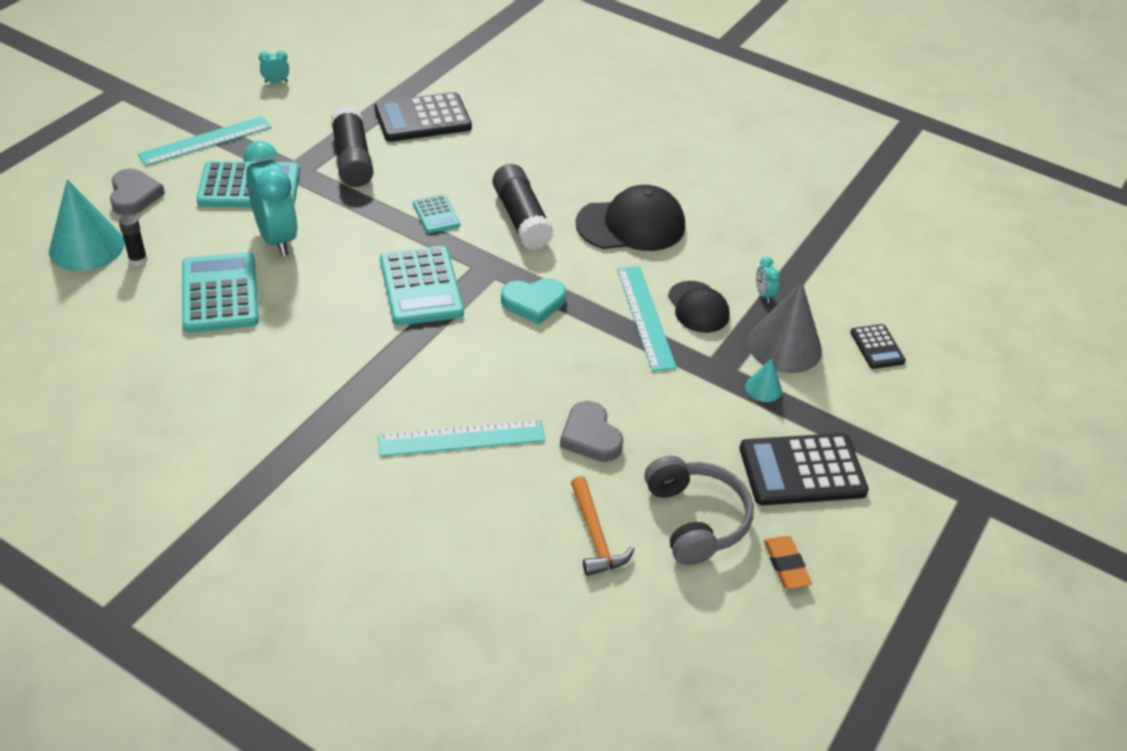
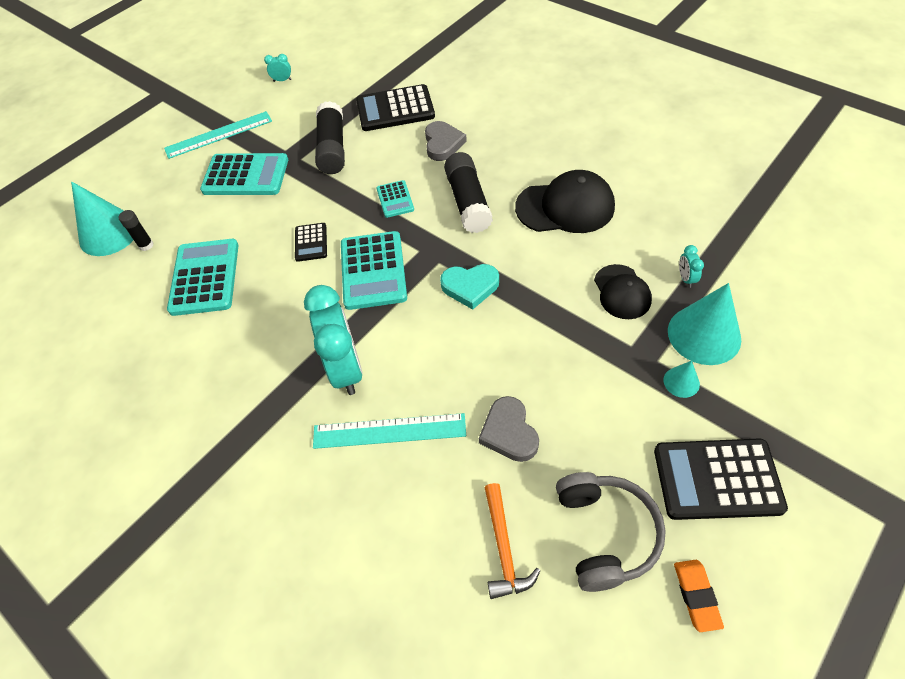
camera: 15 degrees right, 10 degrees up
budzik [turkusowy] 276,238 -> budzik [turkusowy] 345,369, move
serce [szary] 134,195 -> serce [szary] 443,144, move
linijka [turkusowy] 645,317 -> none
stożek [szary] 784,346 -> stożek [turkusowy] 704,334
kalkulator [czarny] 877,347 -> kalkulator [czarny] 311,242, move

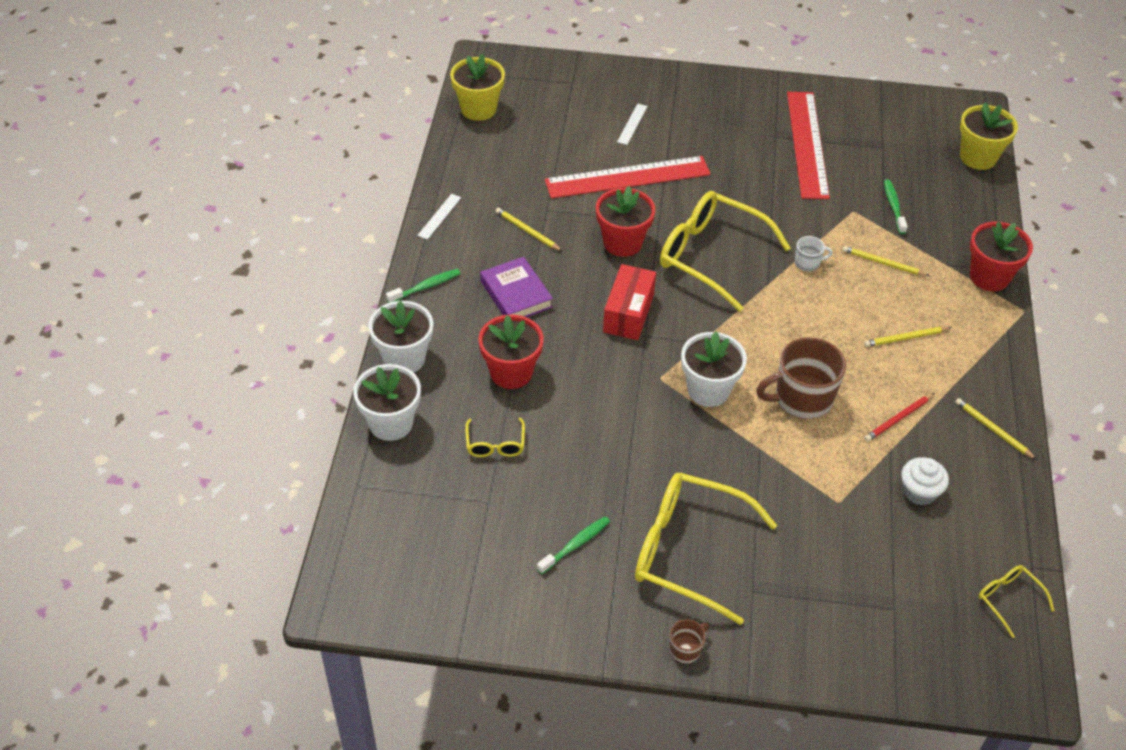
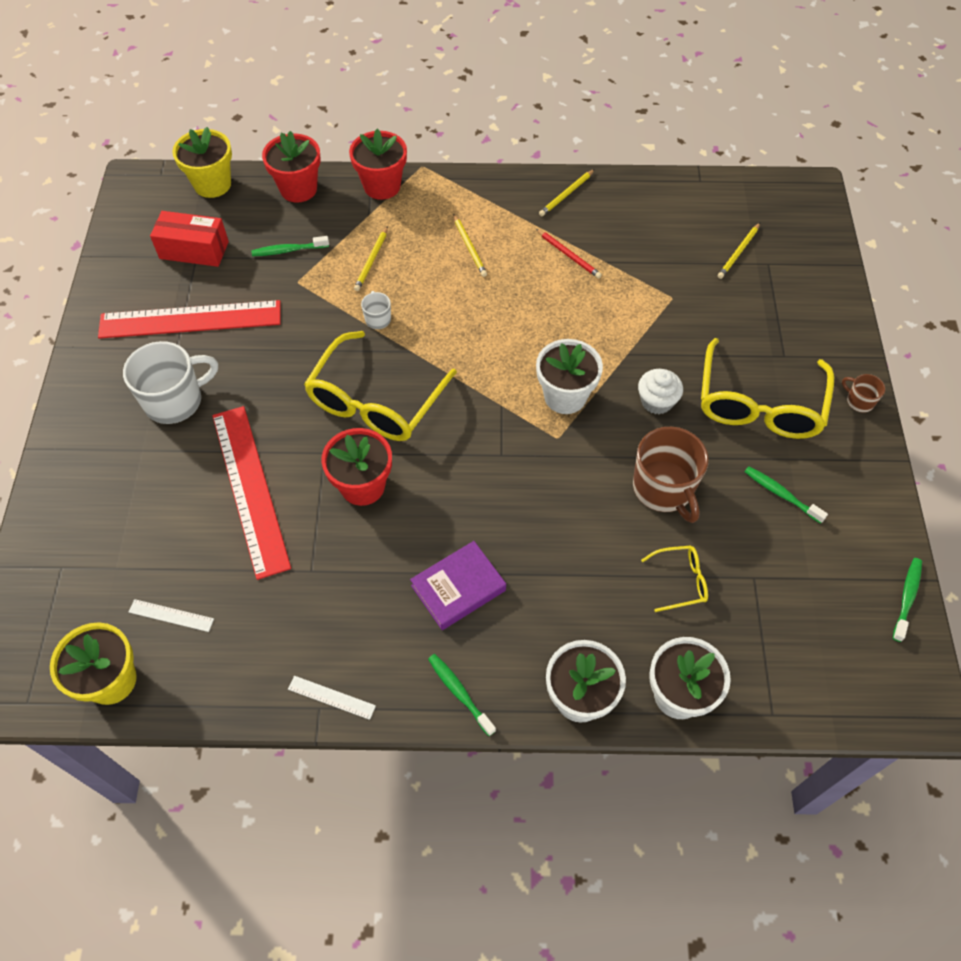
camera: 95 degrees left, 10 degrees up
linijka [biały] 632,124 -> linijka [biały] 171,615, move
ołówek [żółty] 527,231 -> ołówek [żółty] 738,252, move
pudełko [czerwony] 628,313 -> pudełko [czerwony] 194,250, move
doniczka [czerwony] 511,372 -> doniczka [czerwony] 298,189, move
kubek [brązowy] 802,398 -> kubek [brązowy] 663,489, move
muffinka [biały] 919,492 -> muffinka [biały] 656,401, move
okulary [żółty] 1008,599 -> none
none -> kubek [biały] 175,400
none -> szczoteczka do zębów [zielony] 907,597

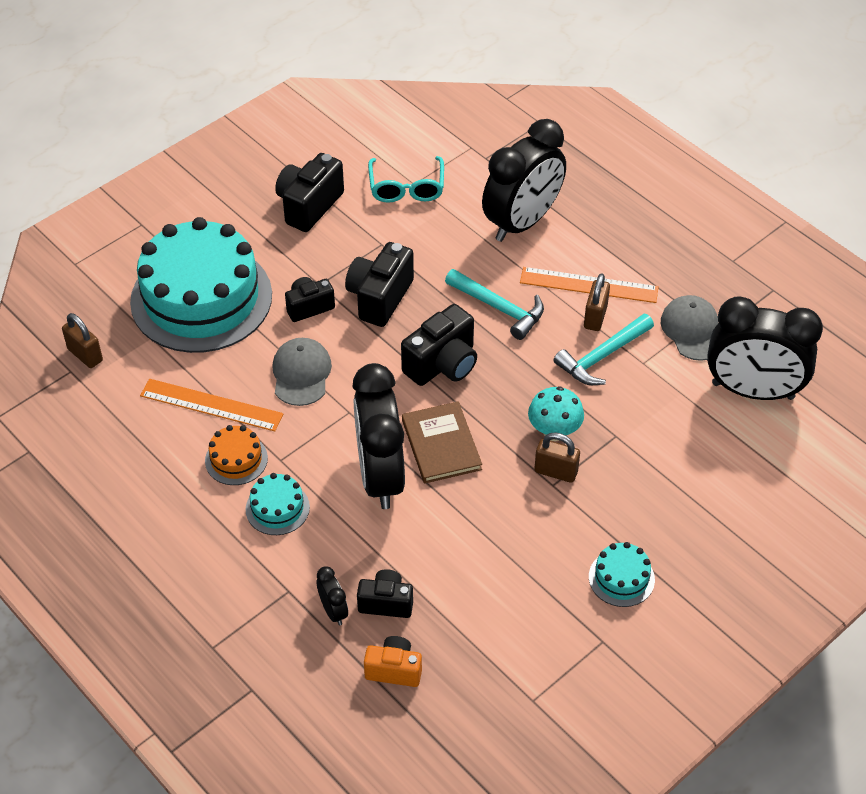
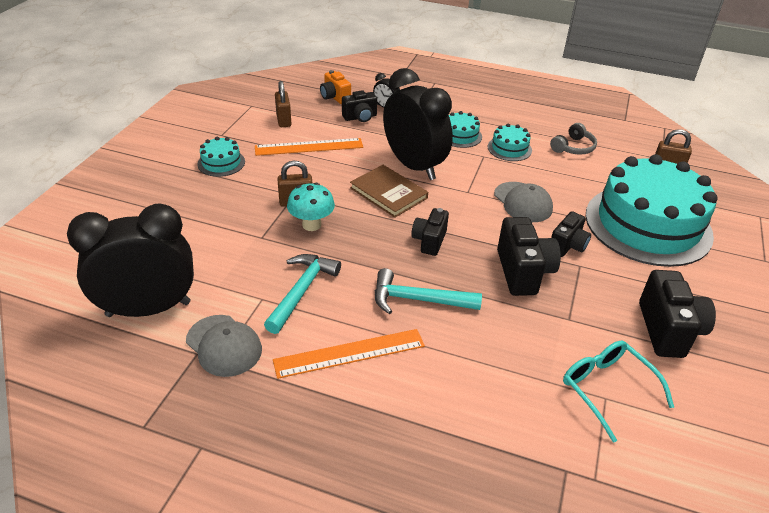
camera: 150 degrees right, 10 degrees down
budzik [czarny] 522,222 -> none
kłódka [brązowy] 595,317 -> kłódka [brązowy] 284,120, move
aparat fotograficzny [czarny] 442,364 -> aparat fotograficzny [czarny] 429,241, x0.63
linijka [pomarańczowy] 211,405 -> linijka [pomarańczowy] 309,147, move
tort [pomarańczowy] 236,459 -> tort [turkusowy] 509,148
aparat fotograficzny [pomarańczowy] 394,670 -> aparat fotograficzny [pomarańczowy] 335,97, 75 degrees clockwise
none -> słuchawki [szary] 573,147

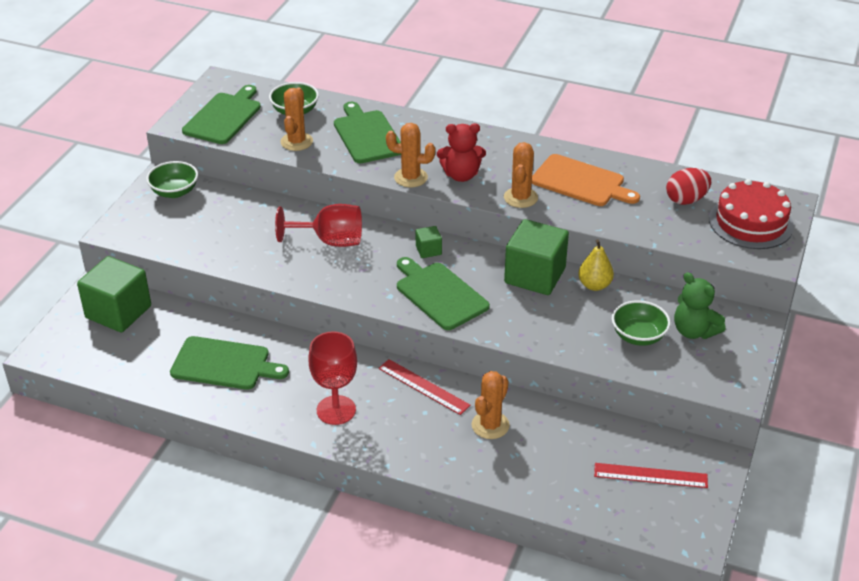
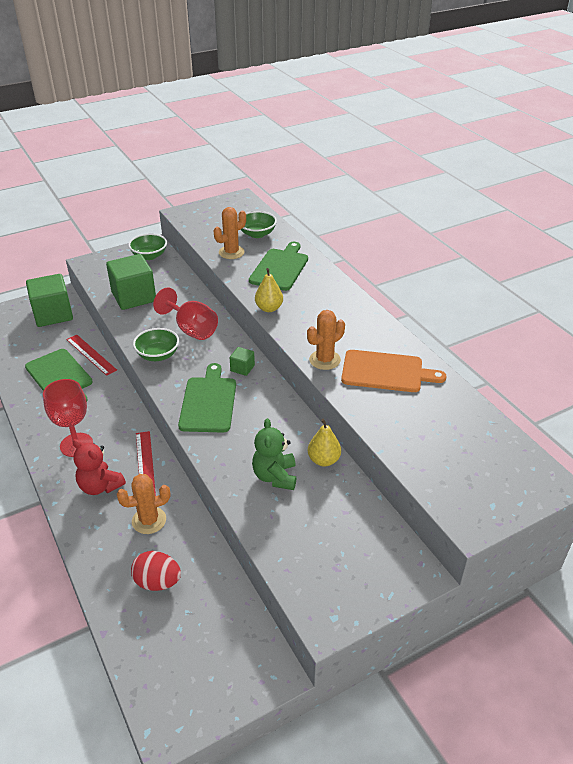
camera: 40 degrees right, 0 degrees up
deska do krojenia [zielony] 224,117 -> none
kaktus [pomarańczowy] 411,177 -> gruszka [żółty] 269,308
miś [czerwony] 461,175 -> miś [czerwony] 100,486, move
deska do krojenia [pomarańczowy] 581,182 -> deska do krojenia [pomarańczowy] 386,372, 60 degrees counterclockwise
jajko [czerwony] 686,200 -> jajko [czerwony] 157,582, move
tort [czerwony] 751,222 -> none
sześcian [zielony] 535,275 -> sześcian [zielony] 134,297, move
miś [zielony] 694,331 -> miś [zielony] 275,476, move
miska [zielony] 638,336 -> miska [zielony] 158,355, move
linijka [czerwony] 650,475 -> linijka [czerwony] 91,354, move

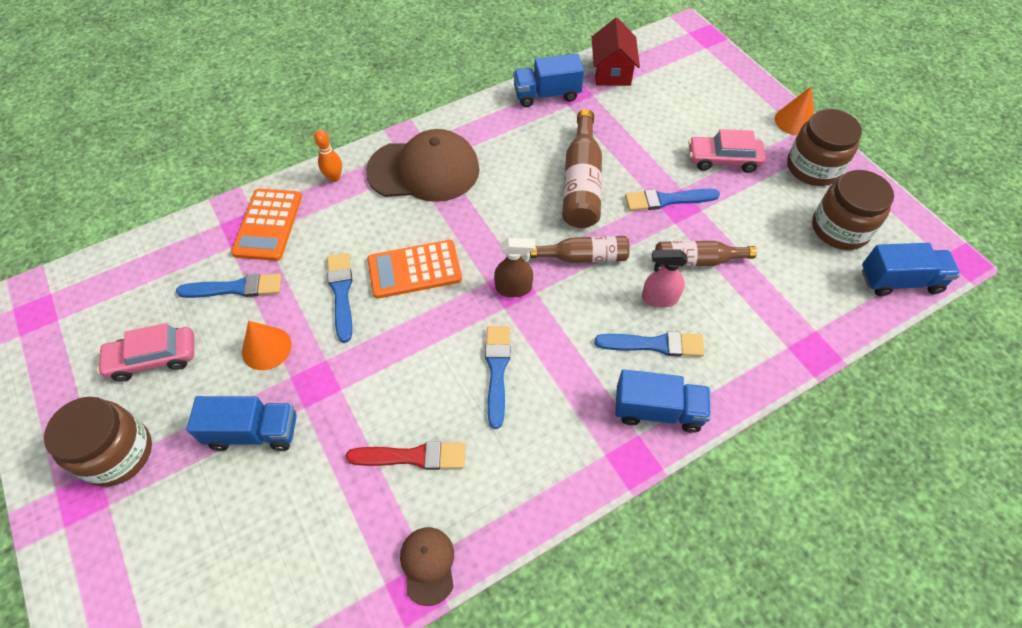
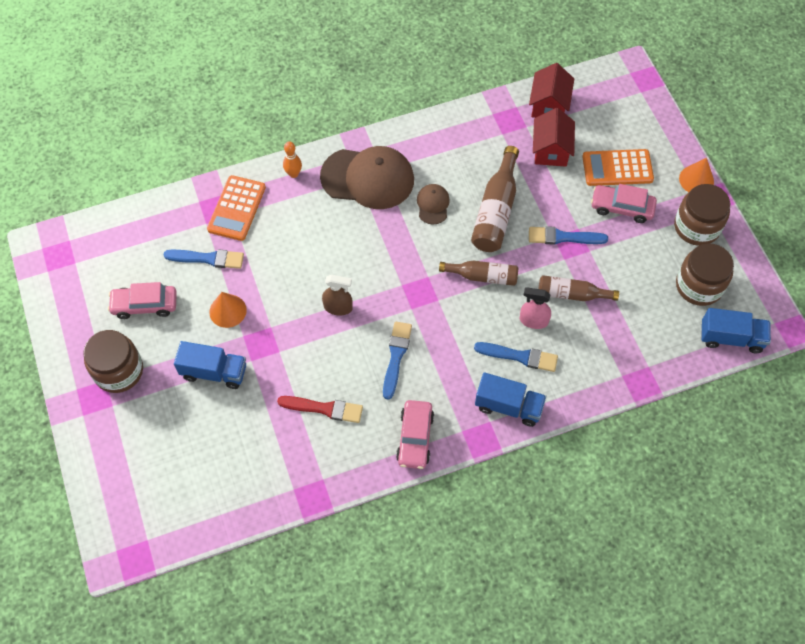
camera: 10 degrees right, 5 degrees up
ciężarówka [niebieski] 547,94 -> none
spryskiwacz [brązowy] 514,288 -> spryskiwacz [brązowy] 338,307, move
kalkulator [pomarańczowy] 414,269 -> kalkulator [pomarańczowy] 617,168, move
pędzel [niebieski] 341,293 -> none
czapka [brązowy] 428,565 -> czapka [brązowy] 433,205, move
none -> domek [czerwony] 551,150
none -> samochód [różowy] 415,438

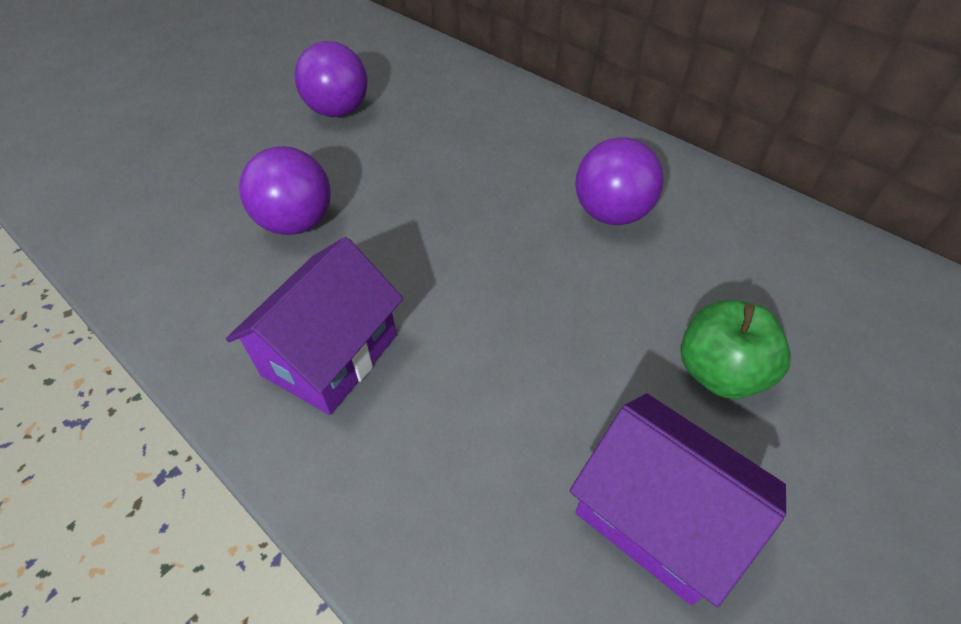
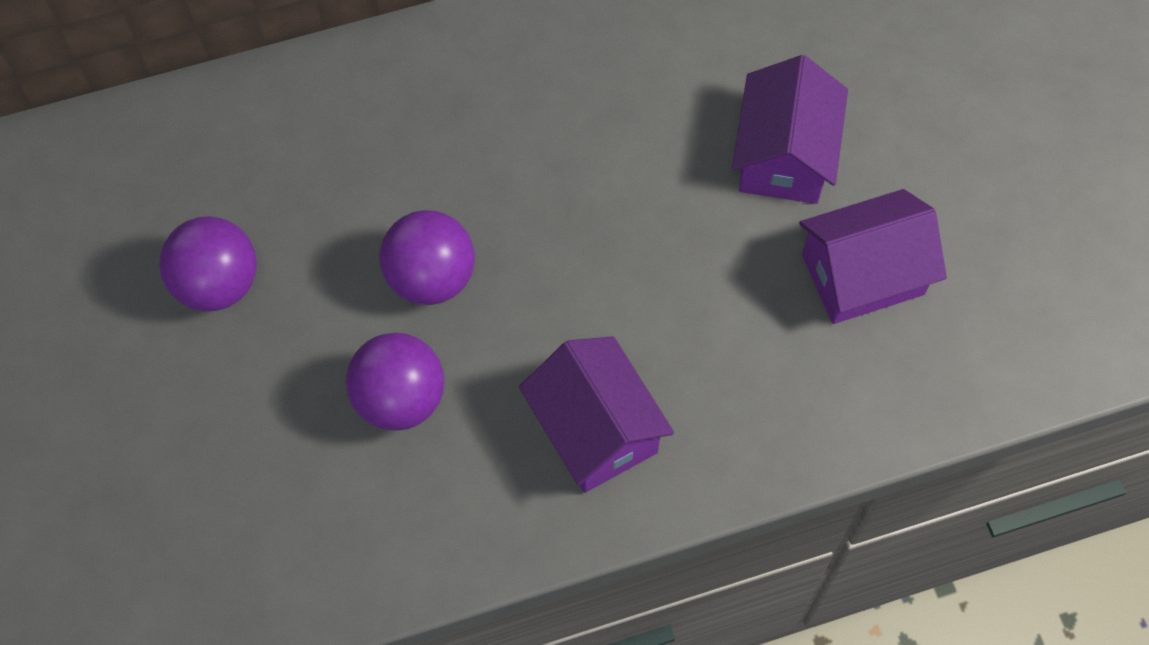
camera: 60 degrees left, 15 degrees up
piłka [fioletowy] 611,214 -> piłka [fioletowy] 431,277, move
jabłko [zielony] 719,372 -> domek [fioletowy] 784,156

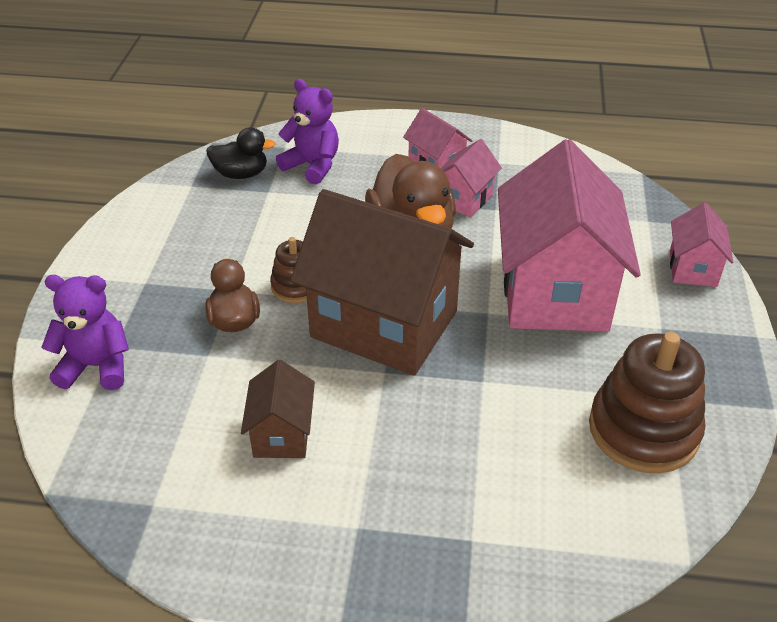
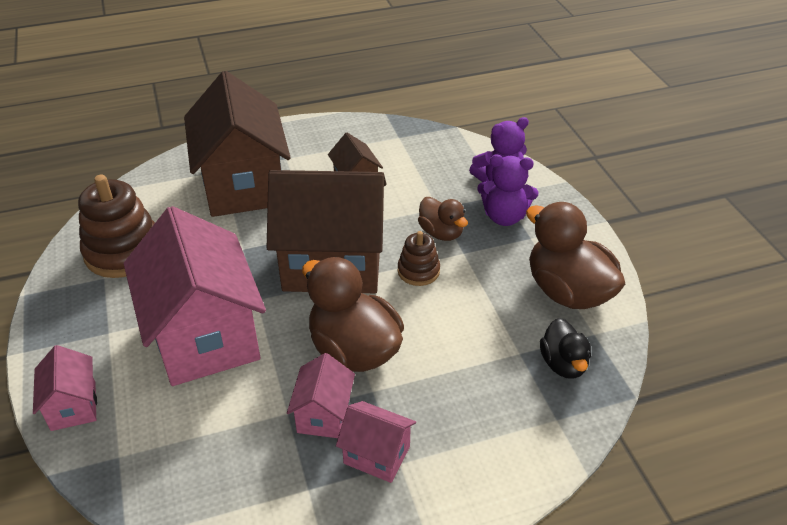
camera: 155 degrees right, 0 degrees up
miś [fioletowy] 312,166 -> miś [fioletowy] 504,217, move
kaczka [czarny] 241,174 -> kaczka [czarny] 563,364, 75 degrees counterclockwise
none -> domek [brązowy] 243,185
none -> kaczka [brązowy] 567,291

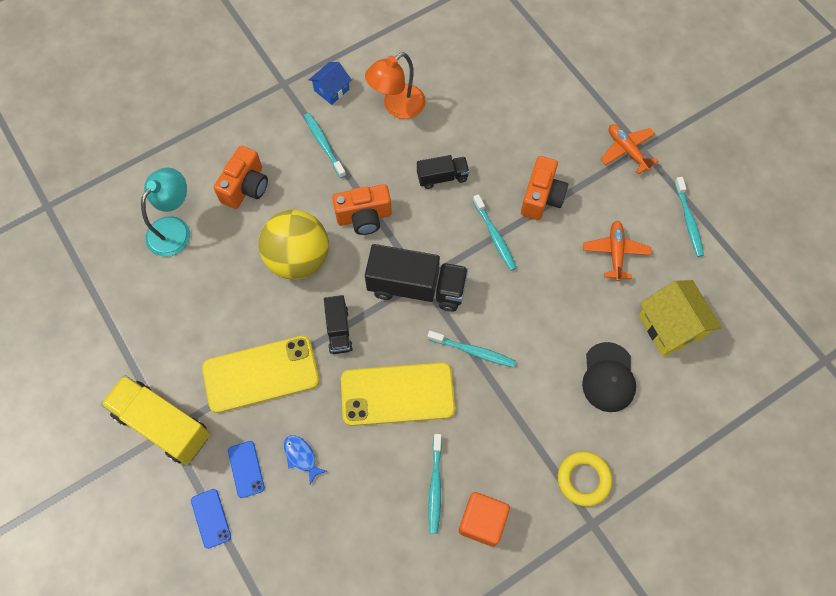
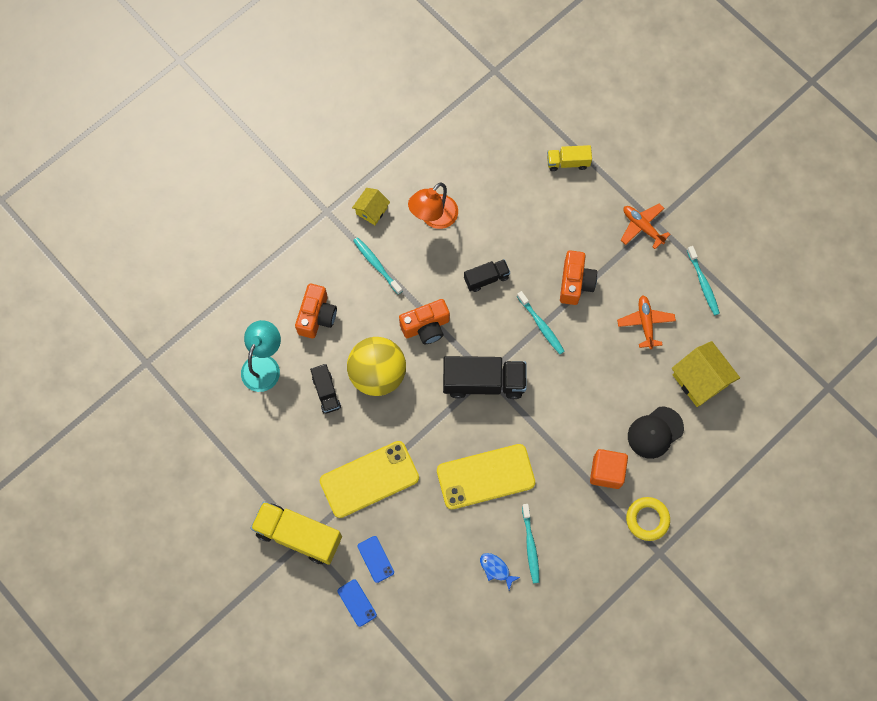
camera: 10 degrees left, 5 degrees up
domek [niebieski] 331,90 -> domek [żółty] 371,211
ciężarówka [czarny] 338,330 -> ciężarówka [czarny] 326,392, move
szczoteczka do zębów [turkusowy] 473,351 -> none
czapka [czarny] 608,377 -> czapka [czarny] 655,432, 60 degrees clockwise
ryba [niebieski] 301,456 -> ryba [niebieski] 496,569, move
sześcian [pomarańczowy] 482,521 -> sześcian [pomarańczowy] 606,472, move
none -> ciężarówka [żółty] 568,162

